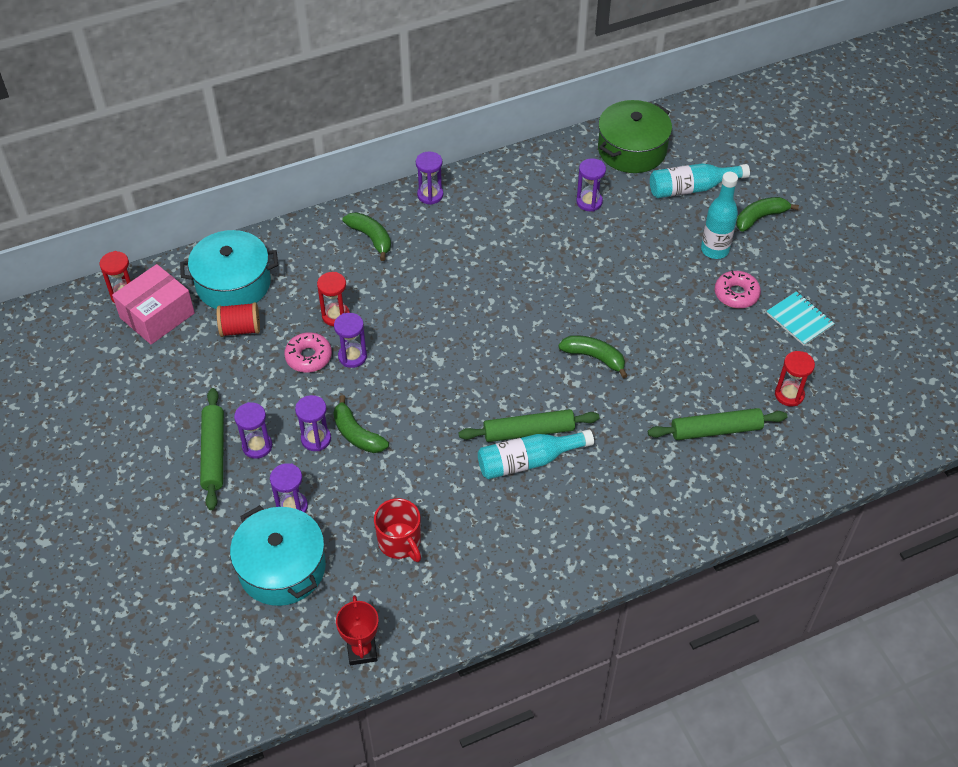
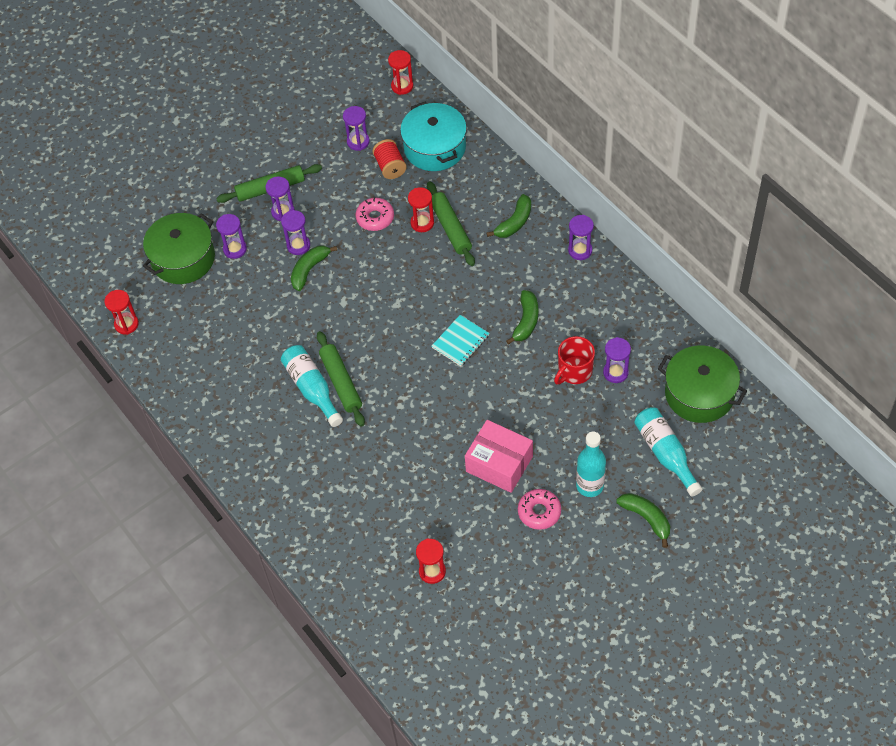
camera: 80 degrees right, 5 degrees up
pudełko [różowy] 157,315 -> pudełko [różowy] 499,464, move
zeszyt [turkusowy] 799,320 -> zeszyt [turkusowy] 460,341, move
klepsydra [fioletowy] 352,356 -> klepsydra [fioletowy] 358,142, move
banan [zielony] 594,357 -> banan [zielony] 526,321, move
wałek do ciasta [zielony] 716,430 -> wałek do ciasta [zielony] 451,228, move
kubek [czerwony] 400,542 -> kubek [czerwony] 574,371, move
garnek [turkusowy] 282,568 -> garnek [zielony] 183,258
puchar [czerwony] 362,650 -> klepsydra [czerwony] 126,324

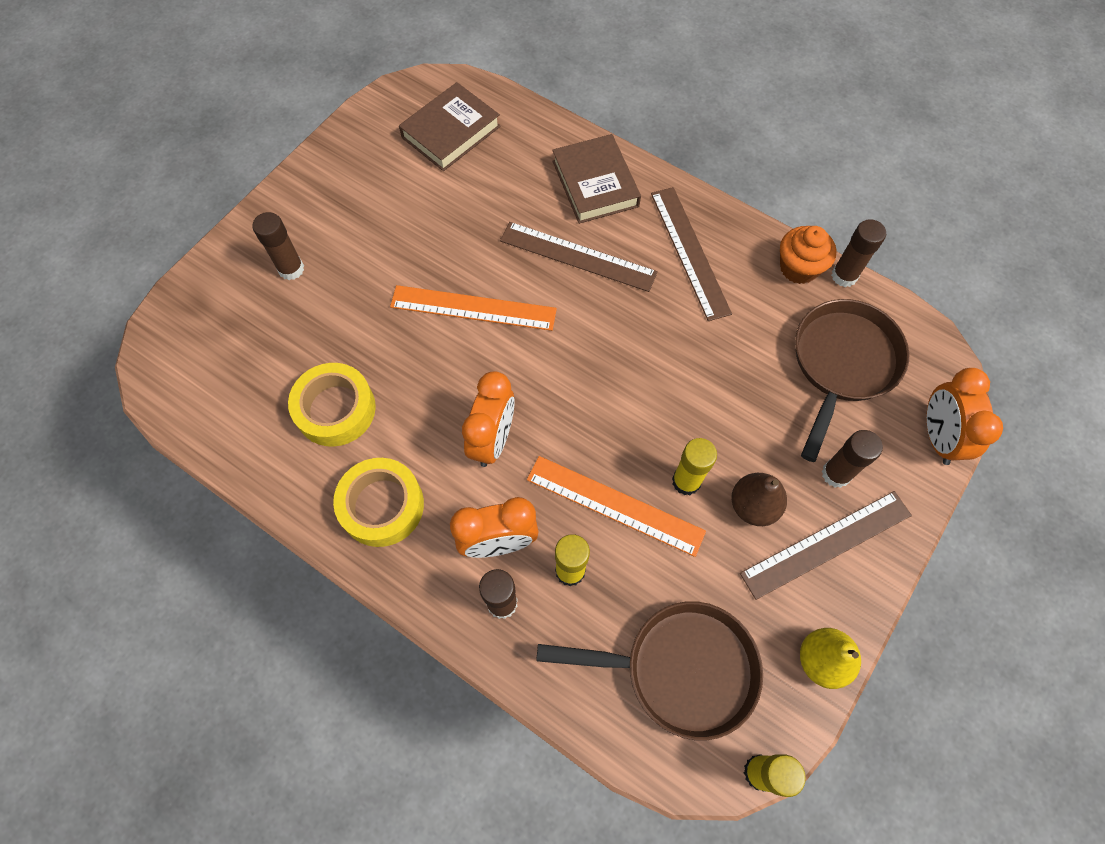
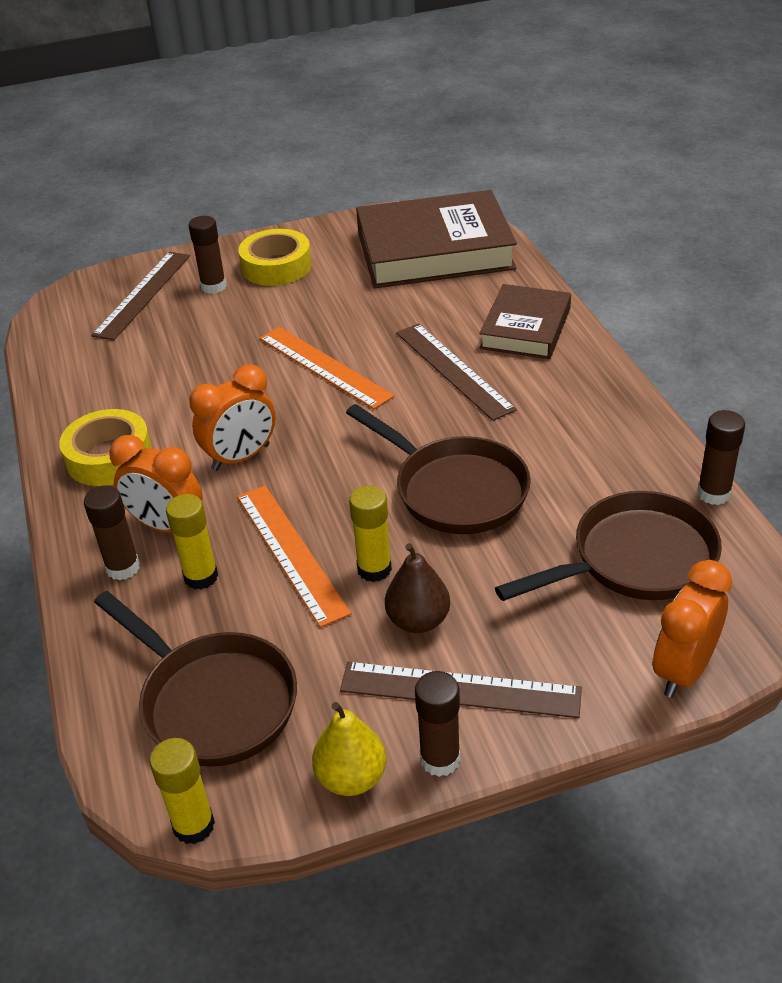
camera: 40 degrees right, 25 degrees down
książka [brązowy] 451,132 -> książka [brązowy] 435,250, x1.71
linijka [brązowy] 689,252 -> linijka [brązowy] 143,294, move
muffinka [pomarańczowy] 798,268 -> none
taśma klejąca [żółty] 335,409 -> taśma klejąca [żółty] 276,266, move
klej w sztyfcie [brązowy] 836,474 -> klej w sztyfcie [brązowy] 440,759, move
none -> patelnia [brązowy] 455,490

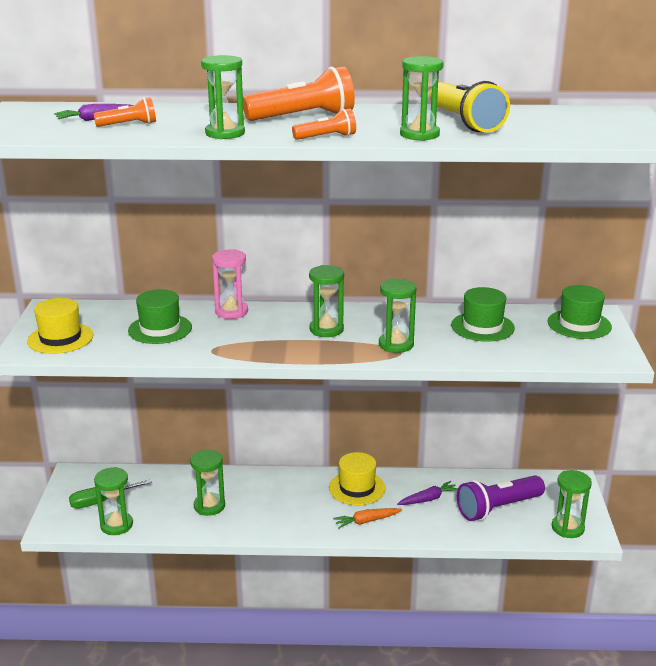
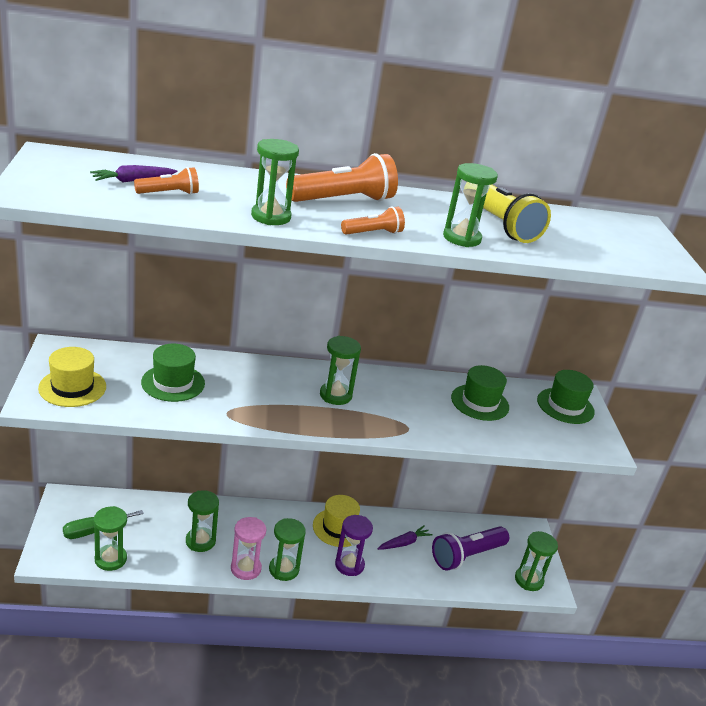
camera: 10 degrees left, 5 degrees up
klepsydra [różowy] 231,312 -> klepsydra [różowy] 246,568, move
klepsydra [zielony] 396,345 -> klepsydra [zielony] 284,569, move
marchewka [pomarańczowy] 366,521 -> klepsydra [fioletowy] 349,565

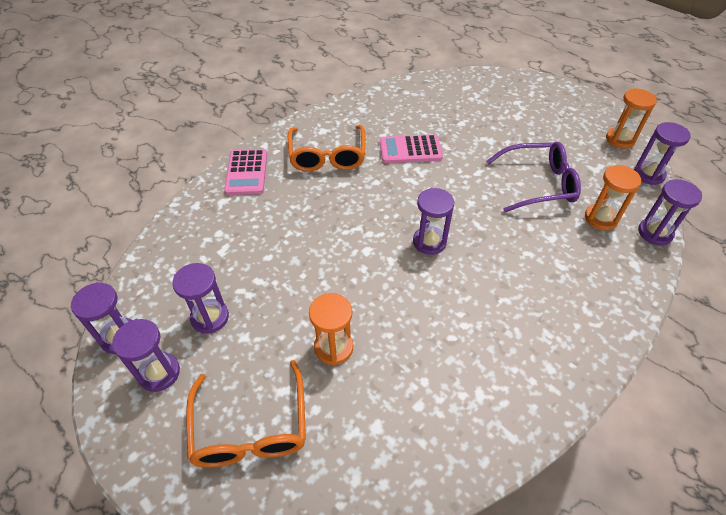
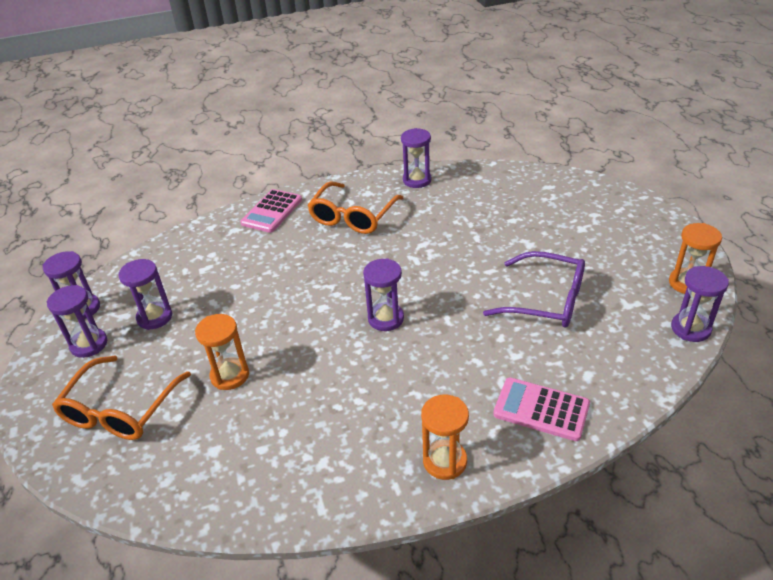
camera: 30 degrees right, 10 degrees down
kalkulator [różowy] 410,150 -> kalkulator [różowy] 541,409, move
klepsydra [pomarańczowy] 600,218 -> klepsydra [pomarańczowy] 444,461, move
klepsydra [fioletowy] 655,233 -> klepsydra [fioletowy] 417,180, move

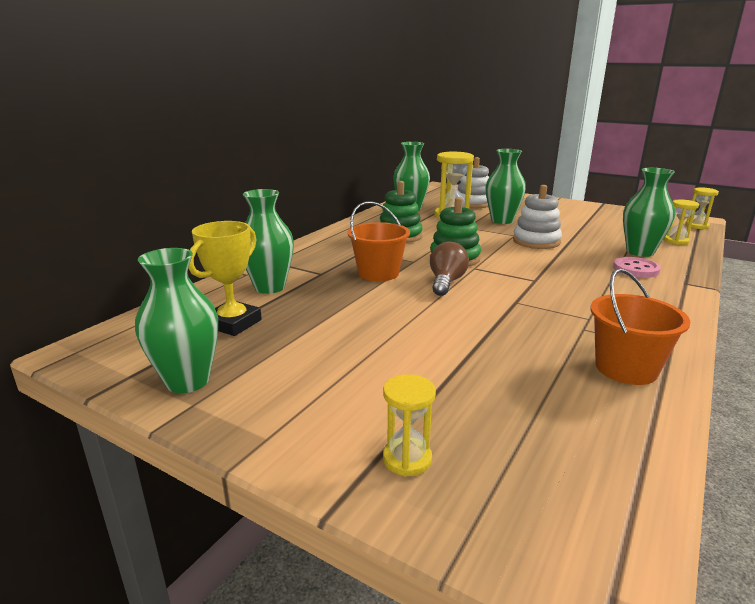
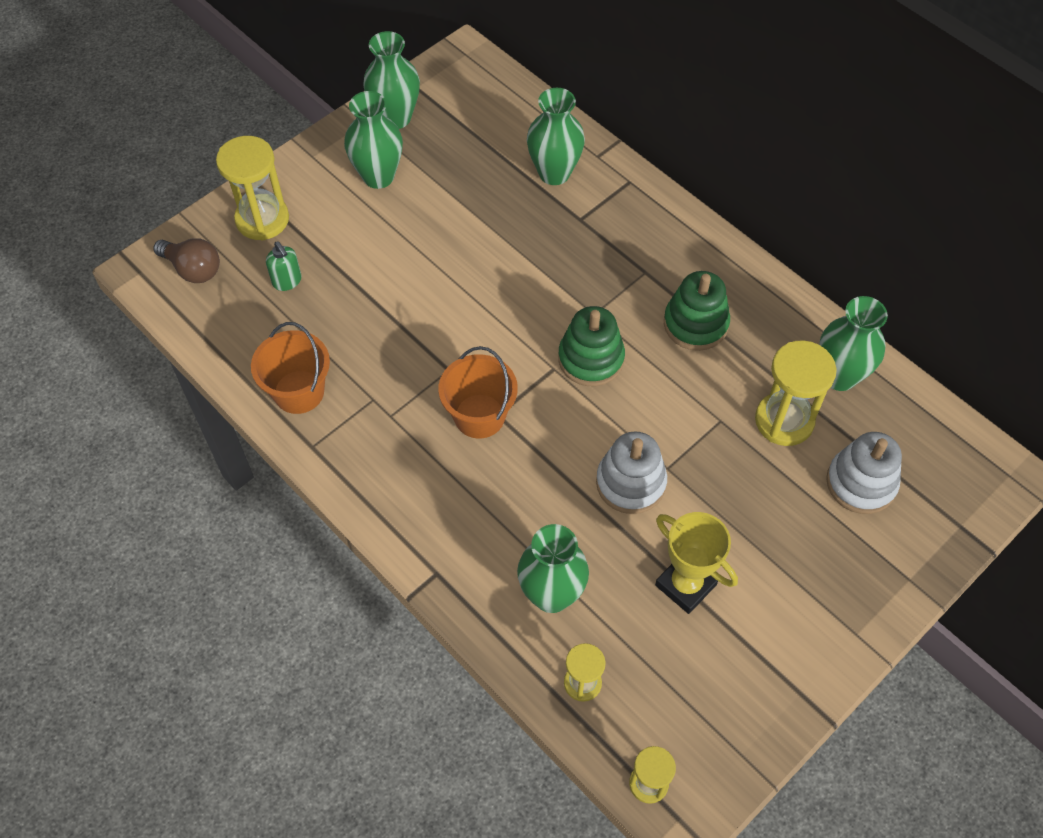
camera: 105 degrees right, 35 degrees up
wazon [zielony] 502,220 -> wazon [zielony] 378,176, move
wiadro [pomarańczowy] 378,273 -> wiadro [pomarańczowy] 479,416, move
puchar [żółty] 233,323 -> puchar [żółty] 685,585, move
żarówka [brązowy] 446,282 -> żarówka [brązowy] 193,269, move
guzik [różowy] 635,269 -> none
klepsydra [żółty] 407,459 -> klepsydra [żółty] 262,219, x1.75
none -> dozownik mydła [zielony] 287,281

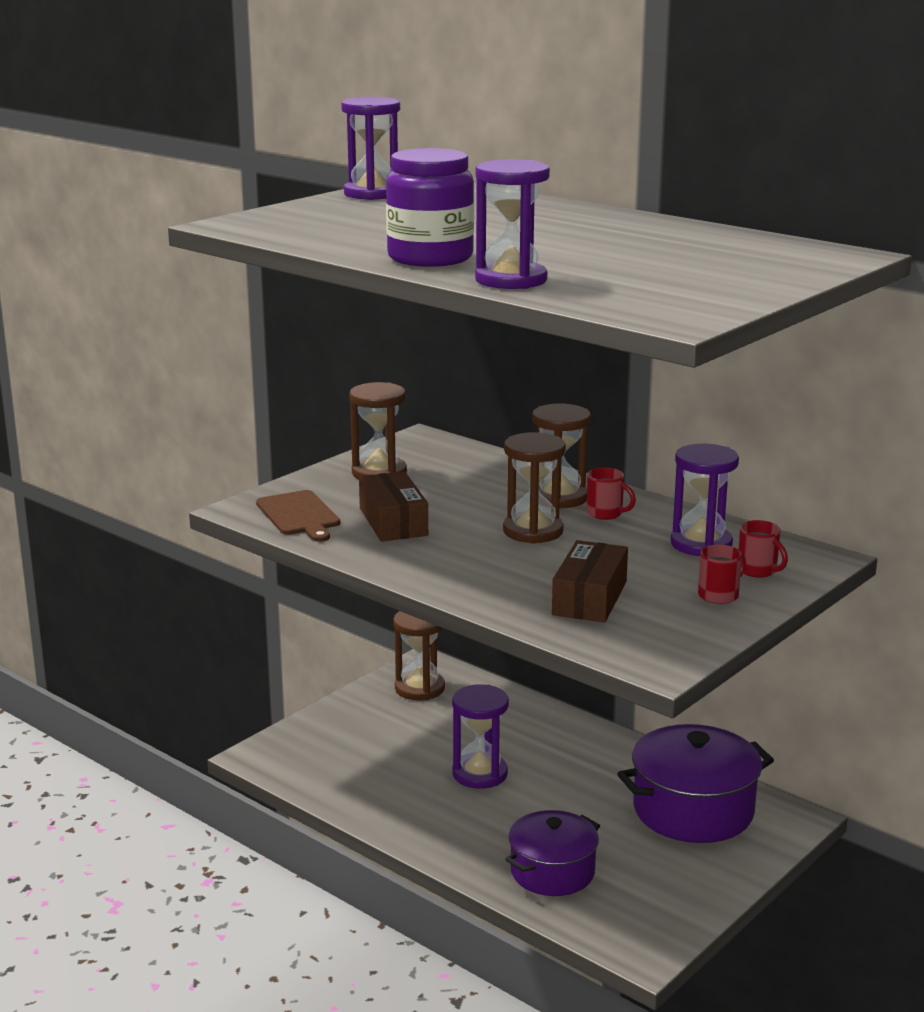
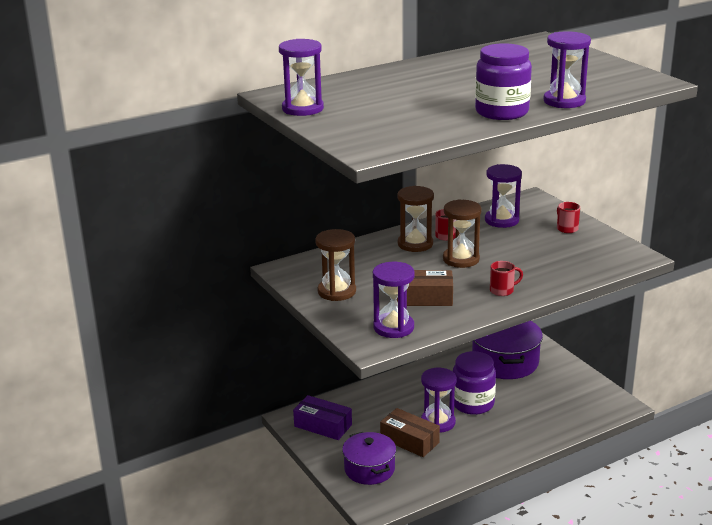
camera: 70 degrees left, 5 degrees up
deska do krojenia [brązowy] 299,515 -> klepsydra [fioletowy] 393,327
kubek [czerwony] 758,570 -> kubek [czerwony] 502,290, move
pudełko [brązowy] 589,598 -> pudełko [brązowy] 409,440, move
klepsydra [brązowy] 419,688 -> pudełko [fioletowy] 323,426
garnek [fioletowy] 552,872 -> garnek [fioletowy] 369,469, move
none -> słoik [fioletowy] 473,403

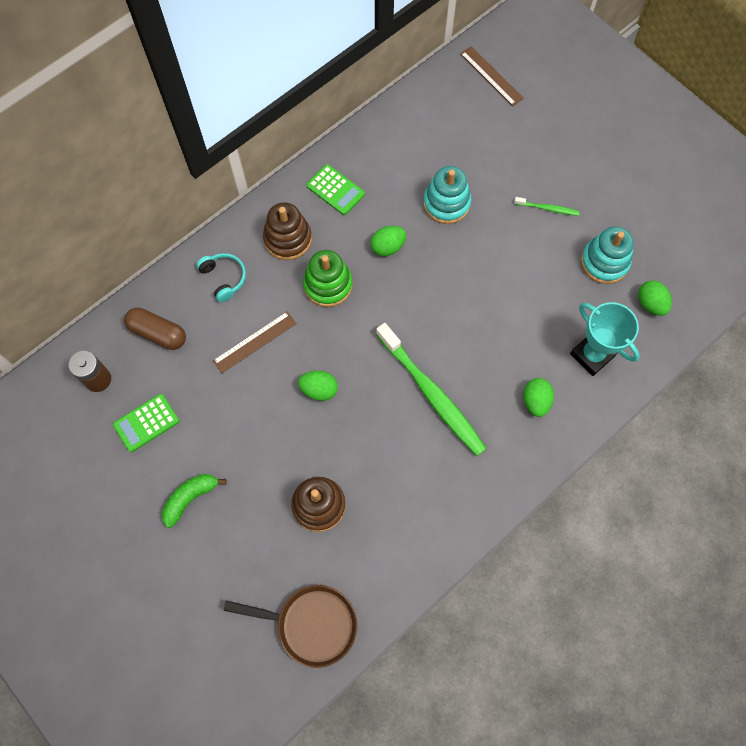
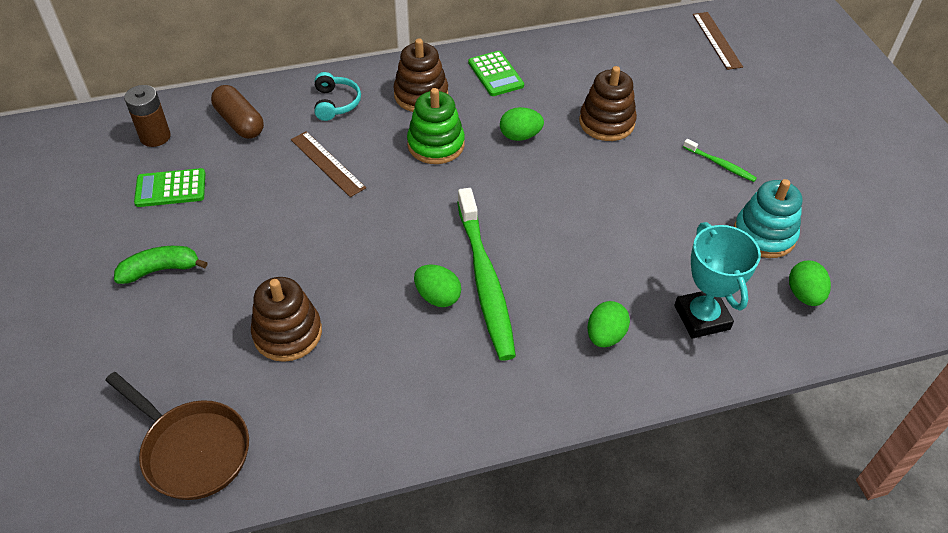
camera: 25 degrees right, 20 degrees down
zabawka nakładanka [turkusowy] 446,203 -> zabawka nakładanka [brązowy] 606,122
linijka [brązowy] 254,342 -> linijka [brązowy] 327,163, 60 degrees clockwise
jajko [zielony] 319,390 -> jajko [zielony] 437,297, move

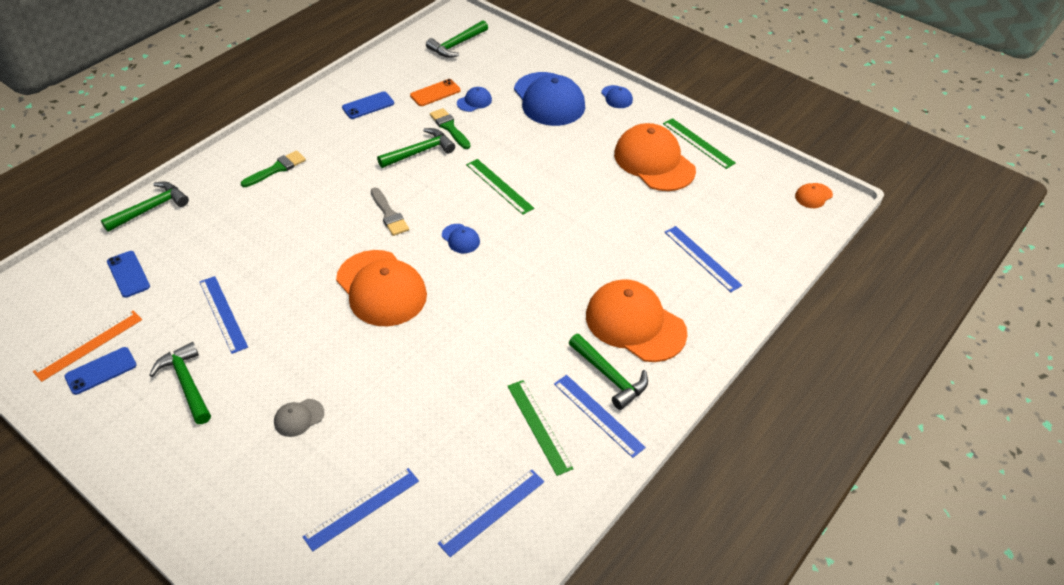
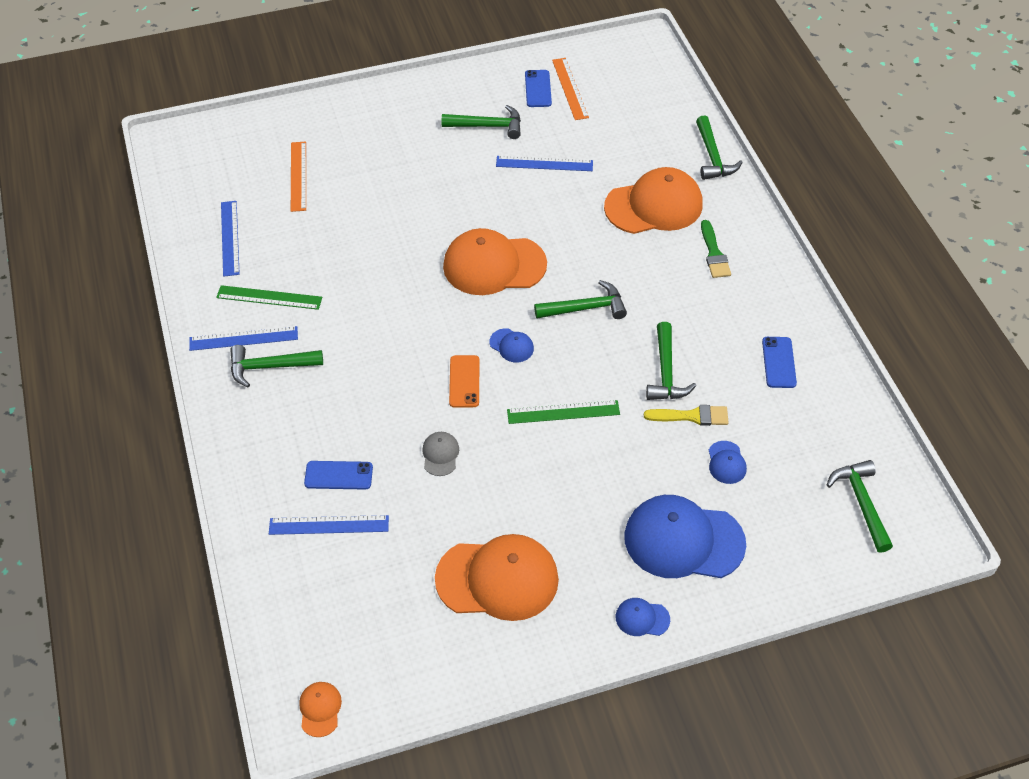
camera: 125 degrees right, 5 degrees up
telefon [pomarańczowy] 435,93 -> telefon [pomarańczowy] 464,381, move
pędzel [zielony] 449,127 -> pędzel [żółty] 691,416
linijka [zielony] 698,143 -> none
pędzel [szary] 389,214 -> młotek [zielony] 585,308
czapka [niebieski] 460,239 -> czapka [niebieski] 511,345, 135 degrees counterclockwise
telefon [niebieski] 128,274 -> telefon [niebieski] 338,475, move
czapka [pomarańczowy] 635,324 -> czapka [pomarańczowy] 654,206, move
czapka [szary] 299,418 -> czapka [szary] 440,454, move
linijka [niebieski] 362,508 -> linijka [pomarańczowy] 298,176

